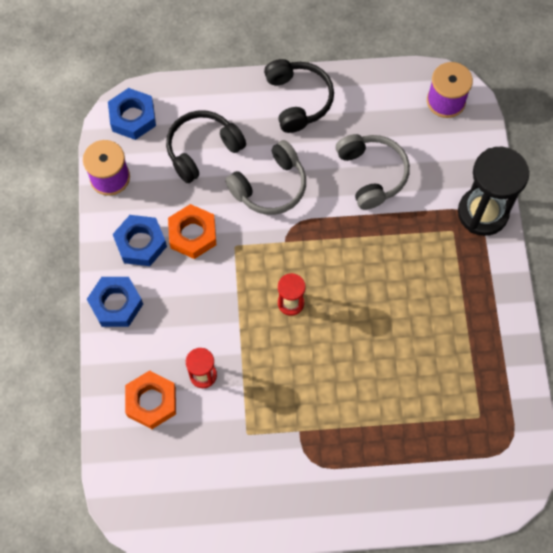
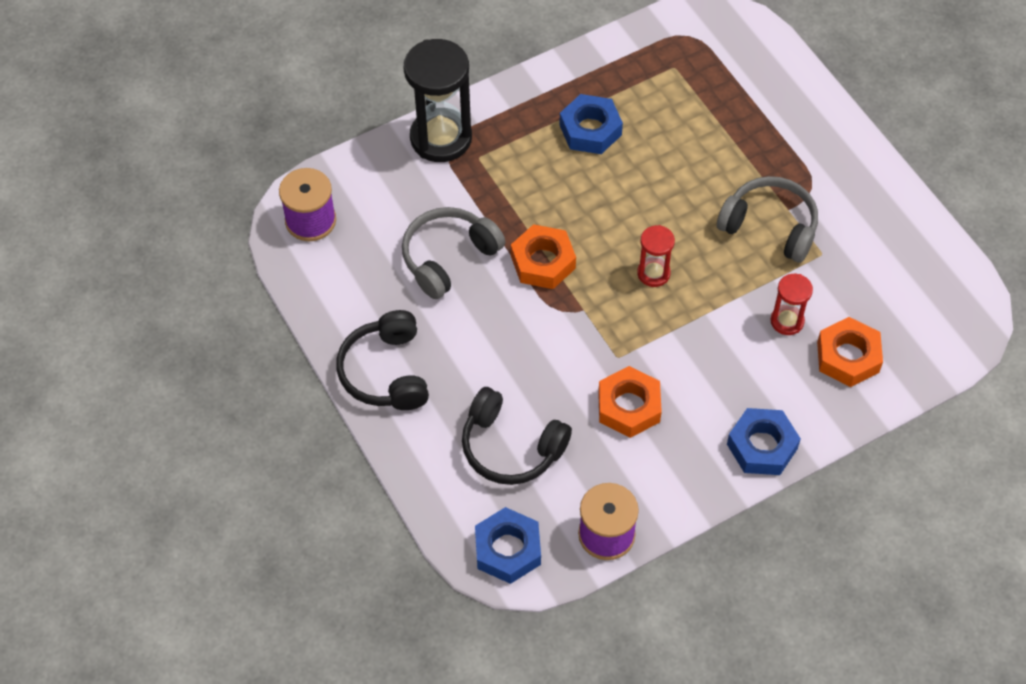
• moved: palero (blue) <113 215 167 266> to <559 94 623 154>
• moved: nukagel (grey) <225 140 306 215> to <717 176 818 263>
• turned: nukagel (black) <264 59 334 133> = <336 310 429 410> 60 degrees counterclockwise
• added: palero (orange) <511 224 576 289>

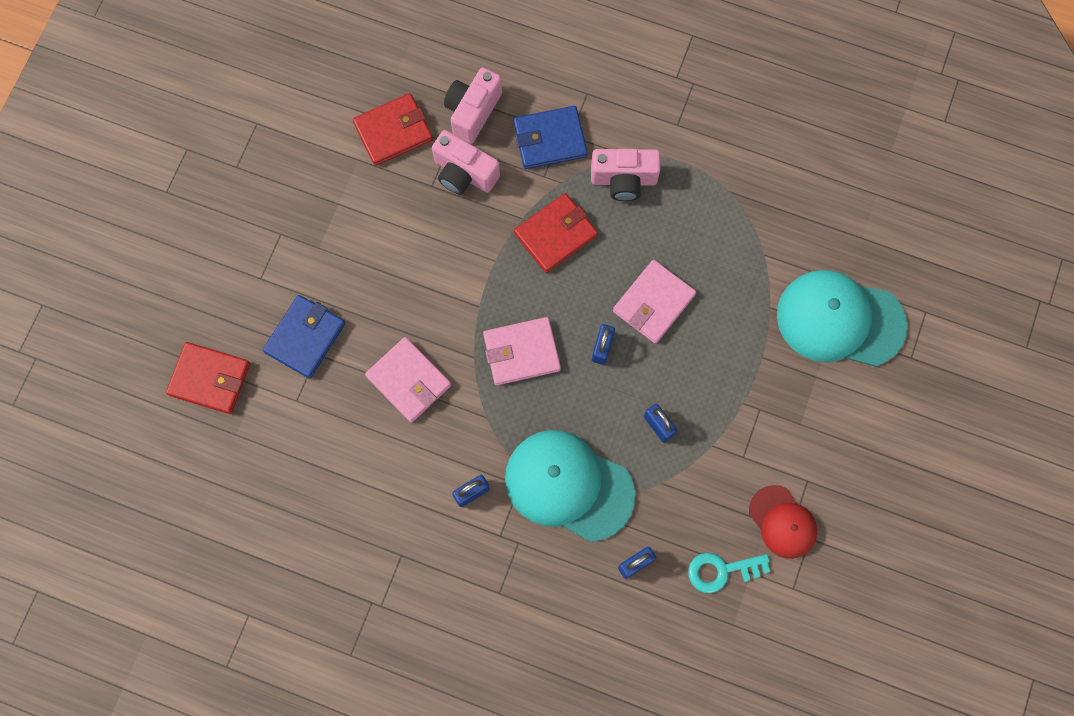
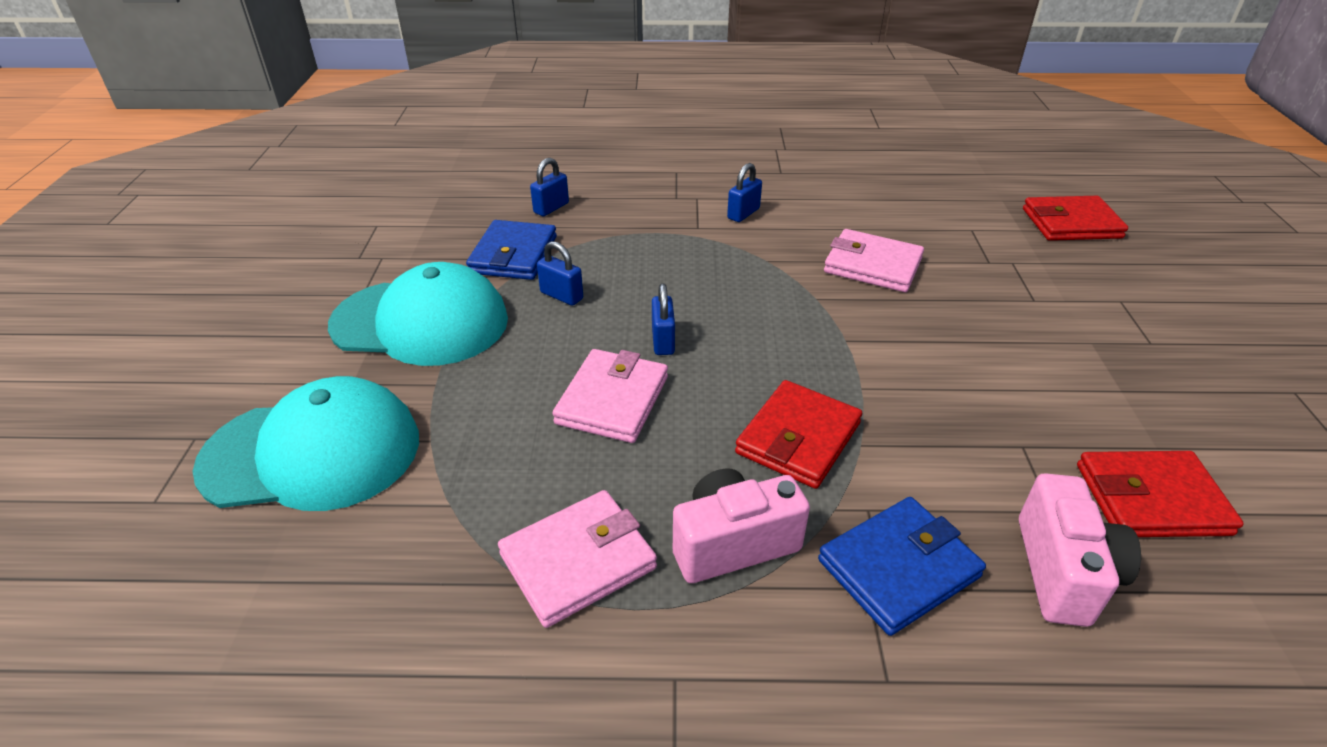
• moved: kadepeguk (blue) <263 295 345 379> to <466 220 557 280>
• turned: kadepeguk (red) <353 93 433 166> = <1077 451 1244 537> 45 degrees clockwise
• removed: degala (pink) <432 130 500 195>
• moved: kadepeguk (pink) <483 317 561 385> to <498 490 657 628>
• moved: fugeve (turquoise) <505 430 635 542> to <328 262 508 366>
• removed: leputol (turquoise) <688 552 770 593>
• removed: fugeve (red) <749 485 817 559>

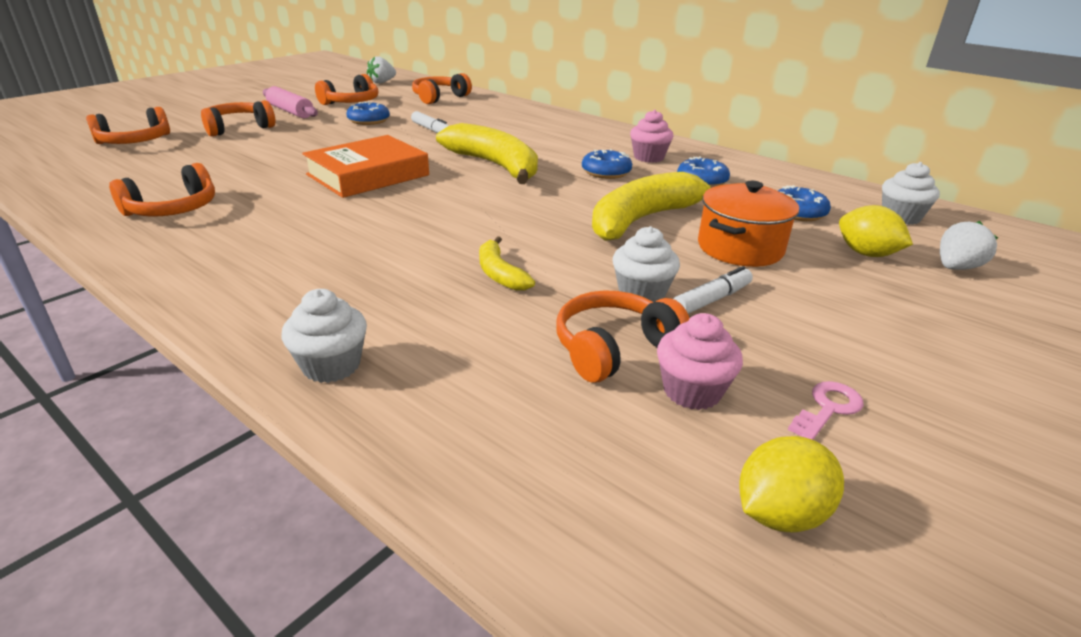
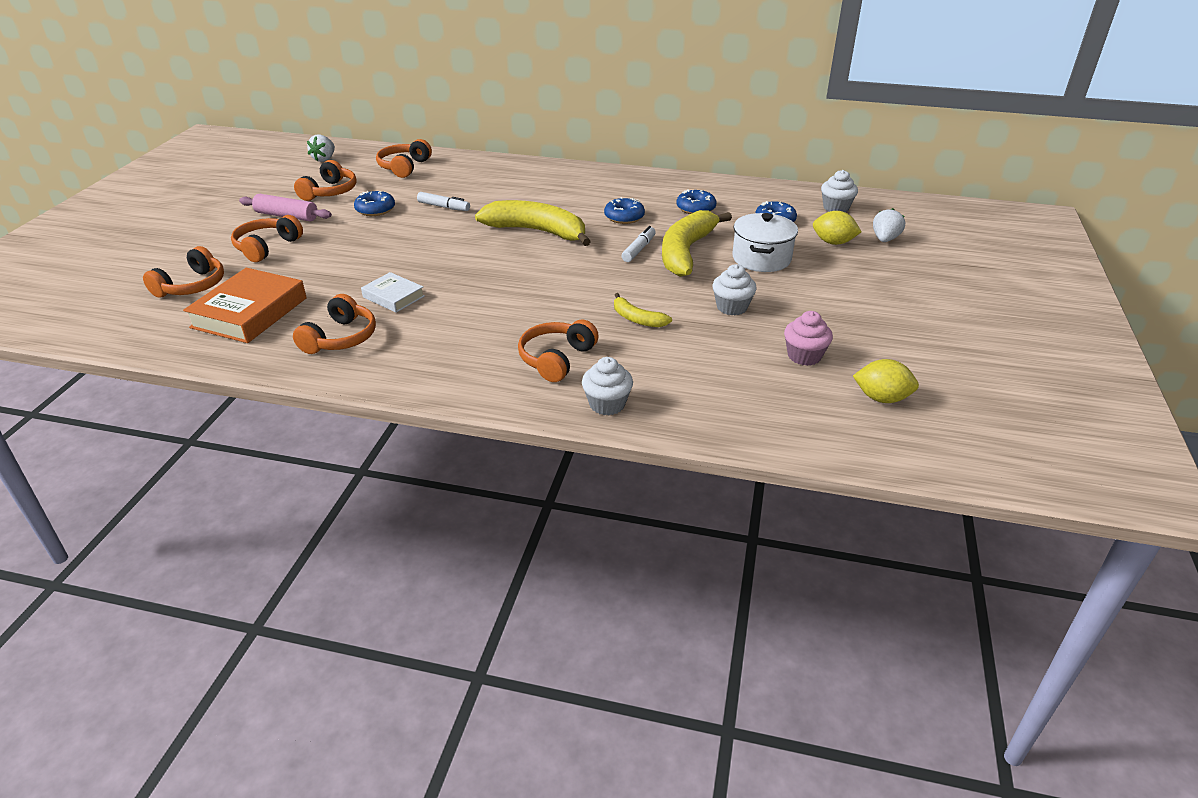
• moved: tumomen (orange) <302 135 429 198> to <183 268 307 343>
• moved: nukagel (orange) <556 290 690 383> to <518 319 599 382>
• removed: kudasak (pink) <630 110 674 163>
• moved: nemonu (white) <673 266 753 314> to <621 226 656 262>
• recoloured: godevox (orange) <698 181 799 267> to godevox (white) <732 213 798 272>
• turned: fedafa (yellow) <739 436 844 533> = <853 359 919 403> 75 degrees clockwise
• removed: leputol (pink) <788 381 864 440>
• added: tumomen (white) <361 272 425 313>

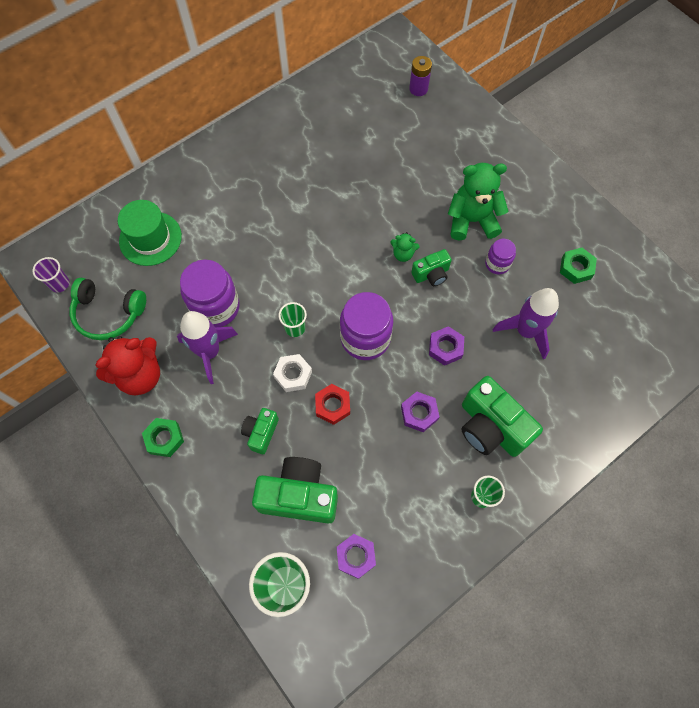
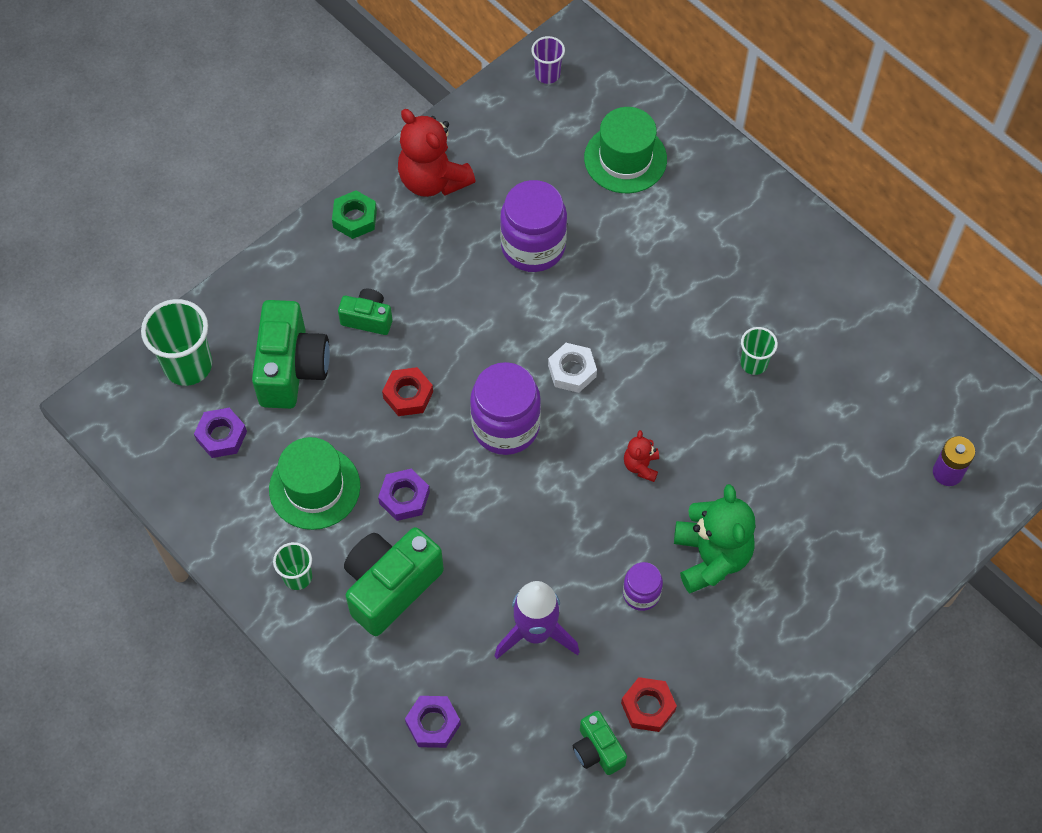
• removed: nukagel (green) <69 278 146 340>
• removed: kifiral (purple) <177 311 238 384>
• moved: palero (white) <273 354 312 392> to <548 343 597 393>
• moved: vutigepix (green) <279 302 307 337> to <741 327 778 375>
• recoloured: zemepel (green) <390 232 420 262> to zemepel (red) <624 430 659 482>
• moved: degala (green) <411 249 452 286> to <572 711 627 775>
• moved: palero (purple) <429 326 464 366> to <405 696 461 748>
• recoloured: palero (green) <560 248 597 284> to palero (red) <621 677 677 732>
• added: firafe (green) <269 437 360 530>

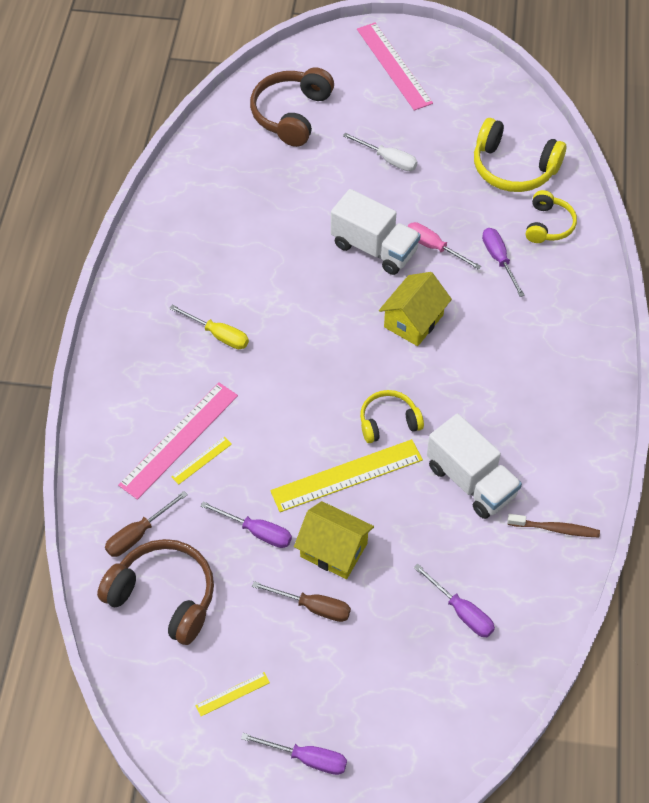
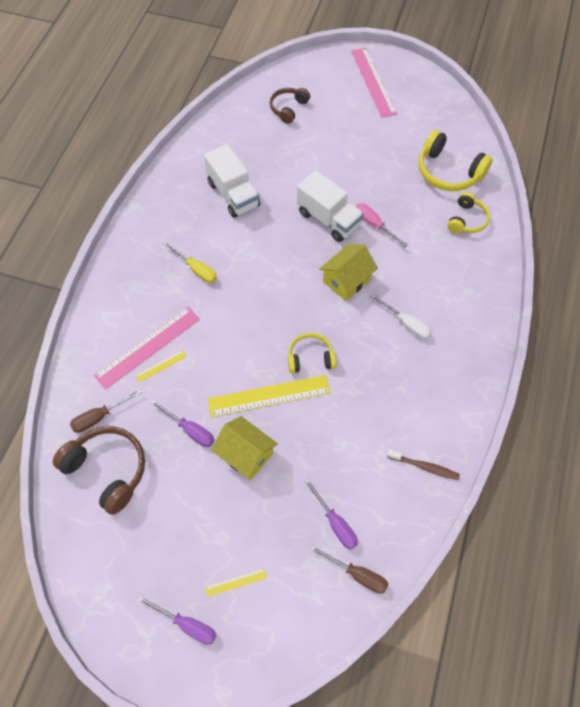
• moved: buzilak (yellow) <195 672 270 716> to <205 568 267 597>
• resized: nukagel (brown) <250 67 334 147> = <270 88 310 124> x0.61
• moved: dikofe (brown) <252 581 351 622> to <309 545 389 594>
• moved: dikofe (white) <343 133 417 171> to <371 293 431 339>
• moved: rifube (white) <427 413 522 519> to <204 144 260 218>
• removed: dikofe (purple) <482 228 525 297>

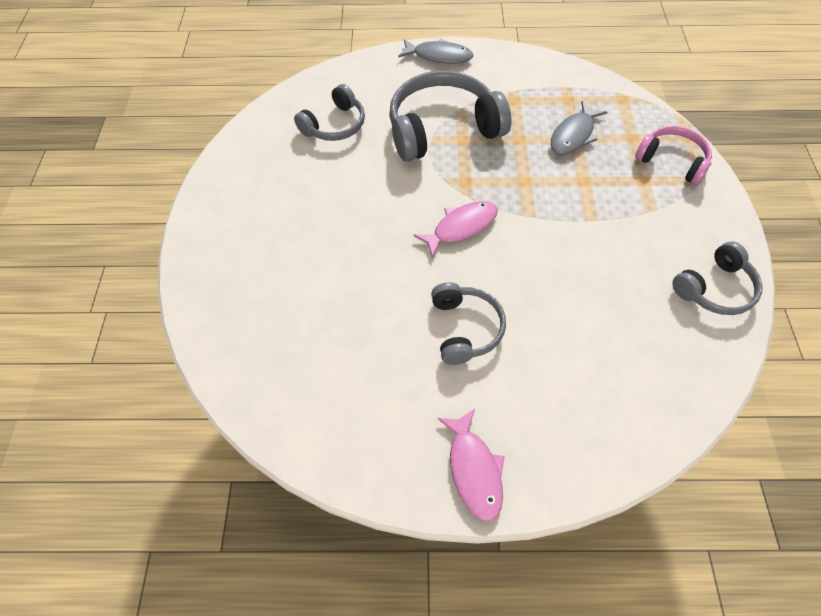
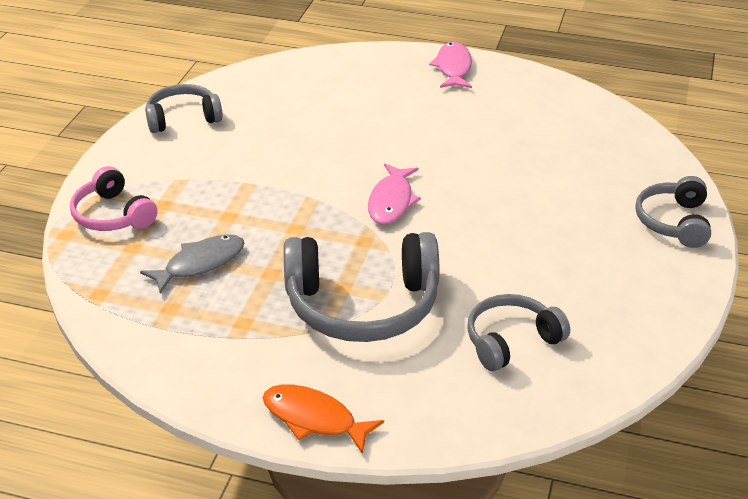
• recoloured: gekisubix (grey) <398 39 473 64> to gekisubix (orange) <263 384 384 453>
• turned: gekisubix (pink) <413 201 498 258> = <368 164 421 224> 60 degrees counterclockwise
• moved: nukagel (grey) <431 282 506 365> to <635 176 711 248>

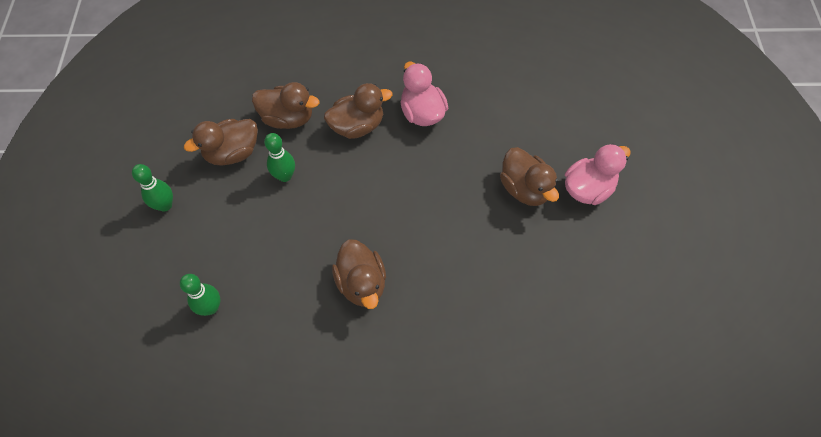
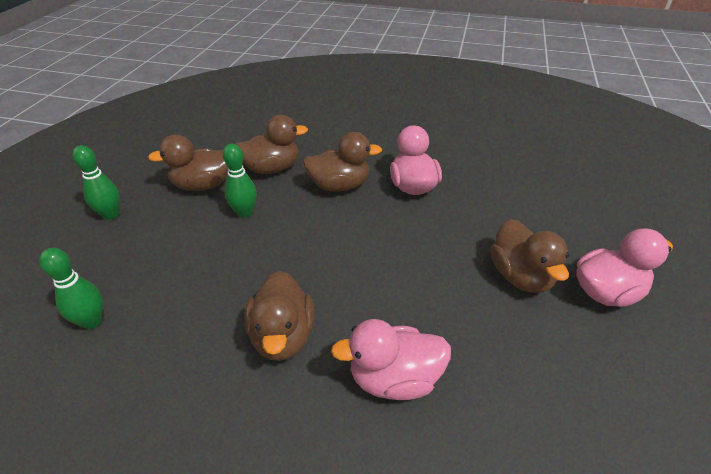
• turned: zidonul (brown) <252 82 320 129> = <236 115 308 174> 45 degrees counterclockwise
• added: zidonul (pink) <331 319 451 400>

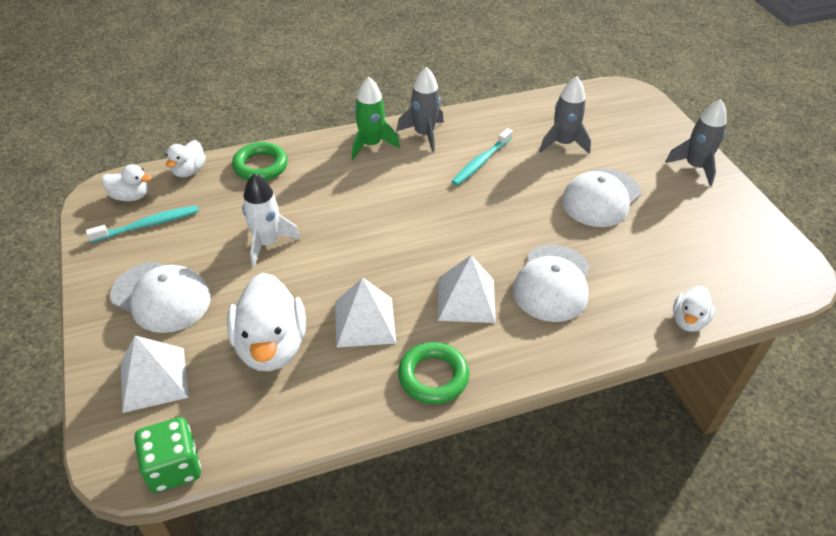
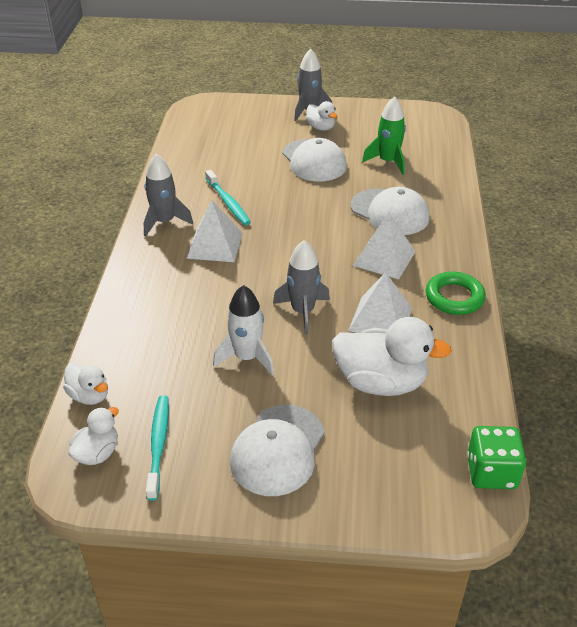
• turned: fugeve (white) <110 262 211 333> = <230 405 325 496> 150 degrees clockwise
• moved: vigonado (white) <121 335 189 413> to <186 200 243 262>
• removed: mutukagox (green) <232 142 288 181>
• moved: kifiral (green) <352 77 400 160> to <362 96 406 175>
• moved: kifiral (grey) <539 76 591 154> to <273 240 330 335>
• moved: zidonul (white) <673 286 715 332> to <306 101 337 131>

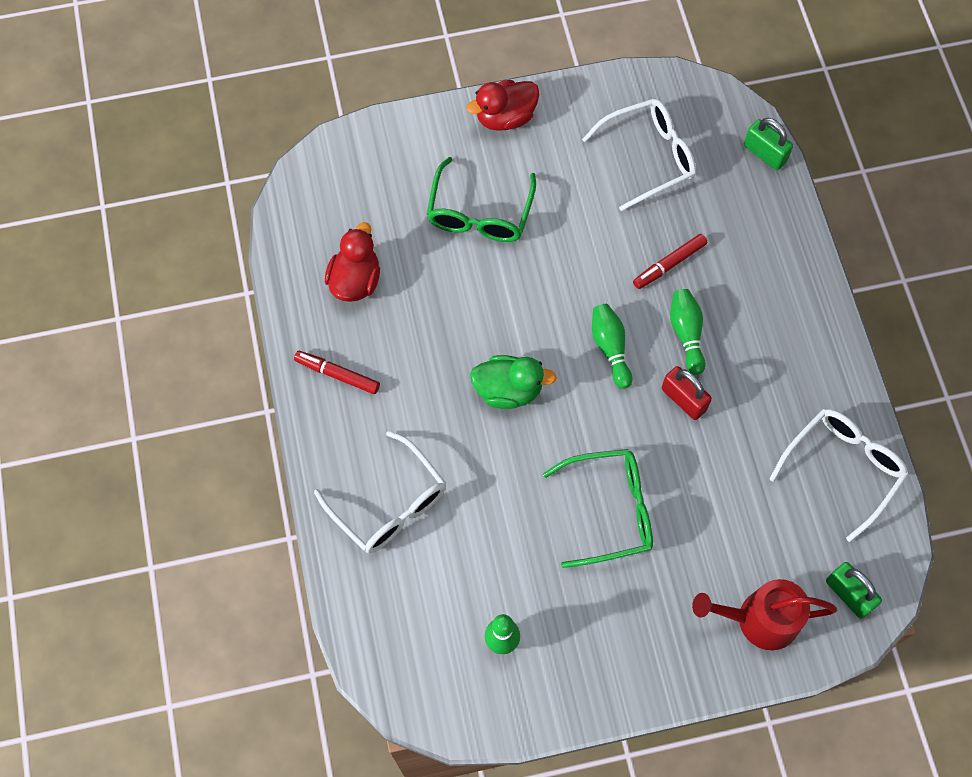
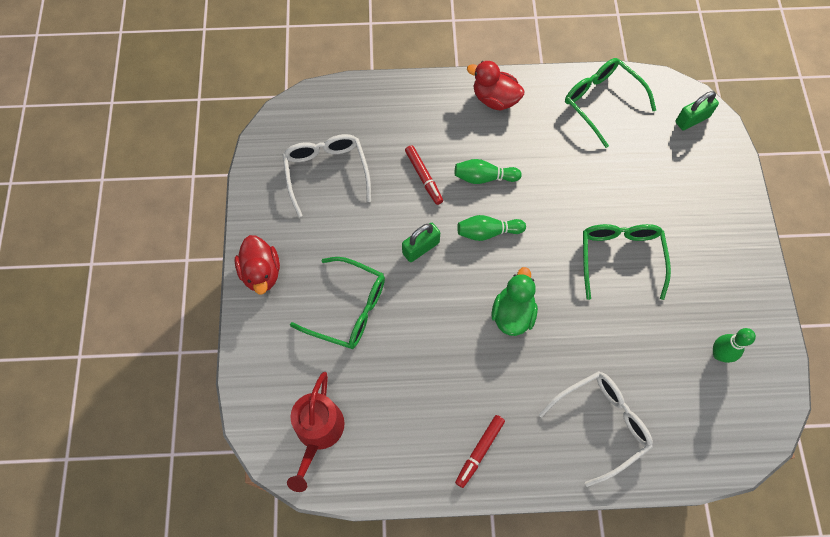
• moved: zidonul (red) <325 222 380 302> to <467 61 525 110>
• removed: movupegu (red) <662 366 712 420>
• moved: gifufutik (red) <692 579 837 650> to <287 372 344 492>
• moved: movupegu (green) <744 118 793 170> to <402 223 440 262>
• recoloured: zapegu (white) <770 409 909 542> to zapegu (green) <565 58 656 148>

